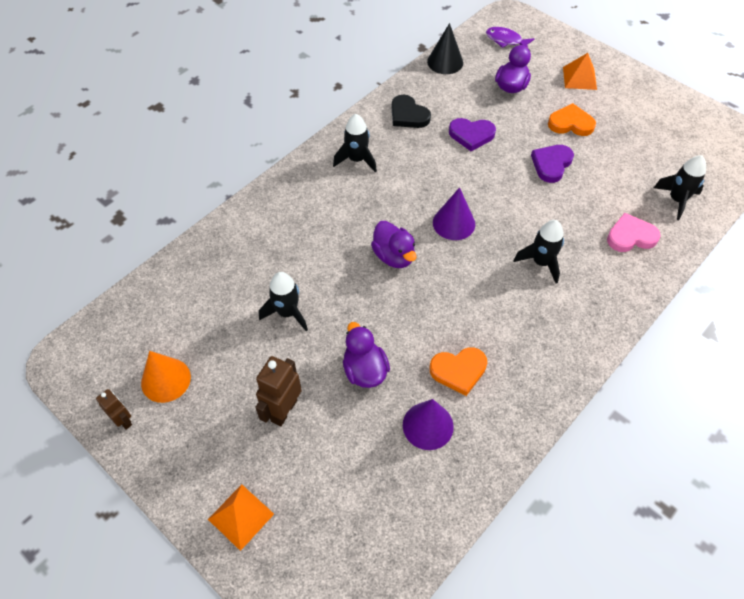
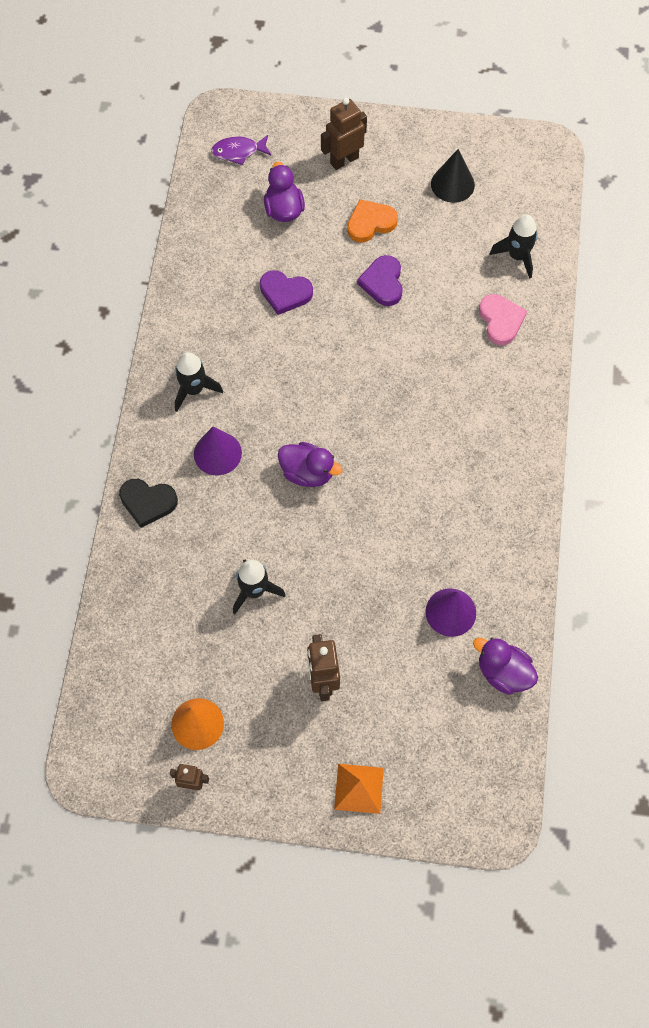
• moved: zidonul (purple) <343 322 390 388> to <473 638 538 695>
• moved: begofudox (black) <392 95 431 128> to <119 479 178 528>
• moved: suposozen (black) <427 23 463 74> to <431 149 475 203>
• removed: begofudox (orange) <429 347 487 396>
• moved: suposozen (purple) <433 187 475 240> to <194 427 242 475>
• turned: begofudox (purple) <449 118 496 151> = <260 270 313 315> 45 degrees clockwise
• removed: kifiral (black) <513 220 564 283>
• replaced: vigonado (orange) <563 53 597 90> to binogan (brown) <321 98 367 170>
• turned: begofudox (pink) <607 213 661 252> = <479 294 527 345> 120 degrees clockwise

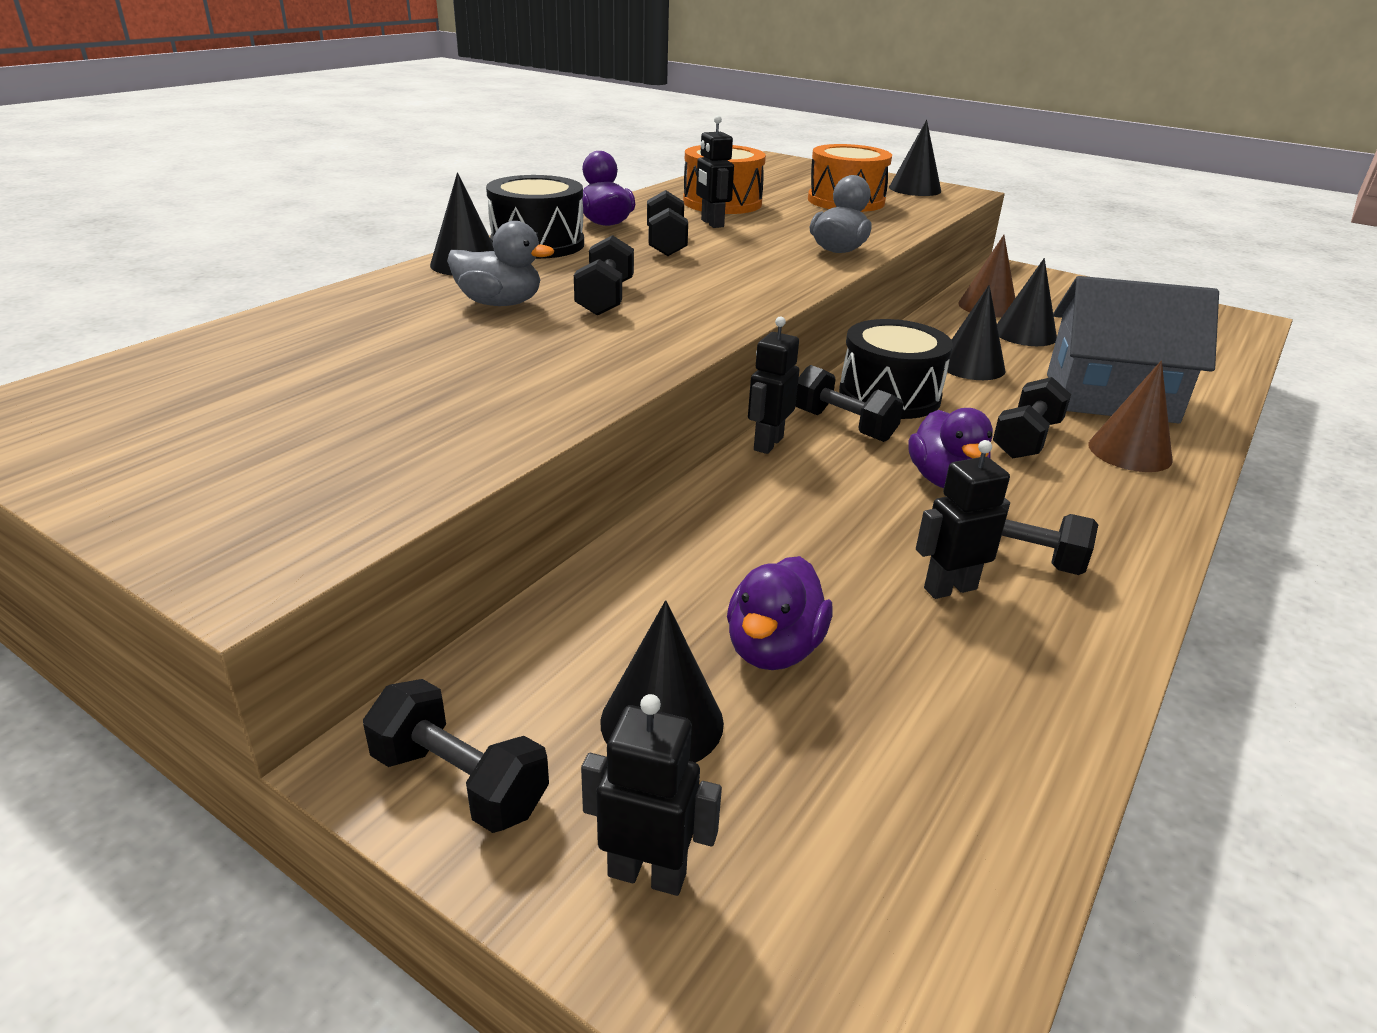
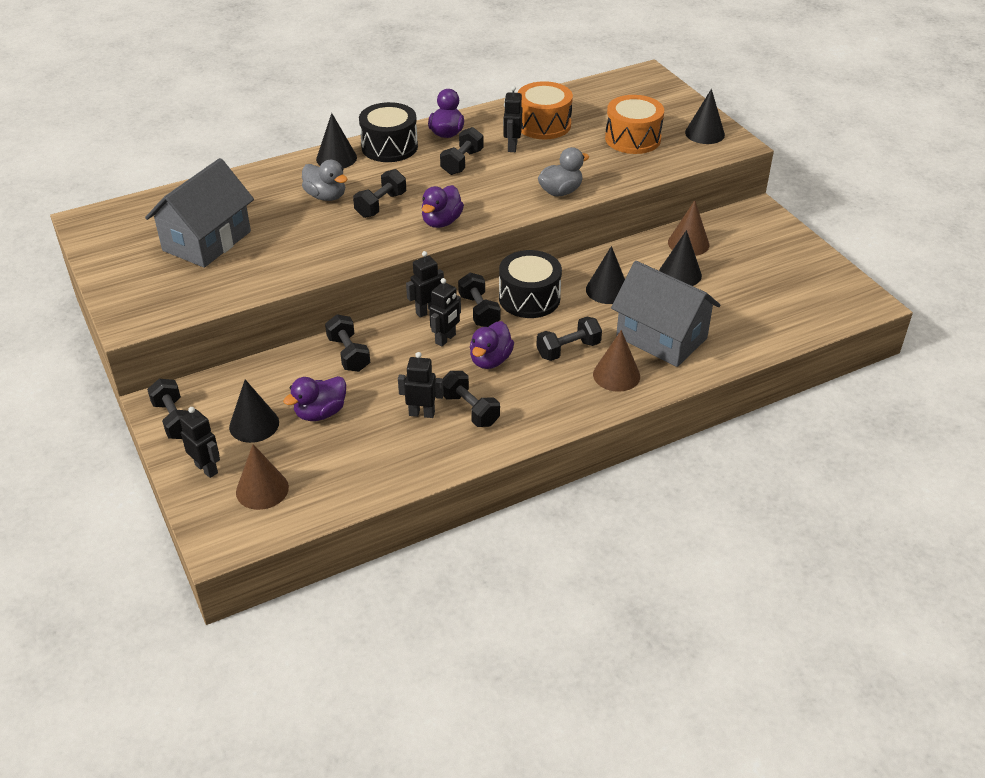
• added: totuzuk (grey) <145 158 254 268>
• added: suposozen (brown) <236 444 289 510>
• added: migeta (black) <325 314 370 372>
• added: zidonul (purple) <422 185 464 228>
• added: binogan (black) <429 278 461 346>

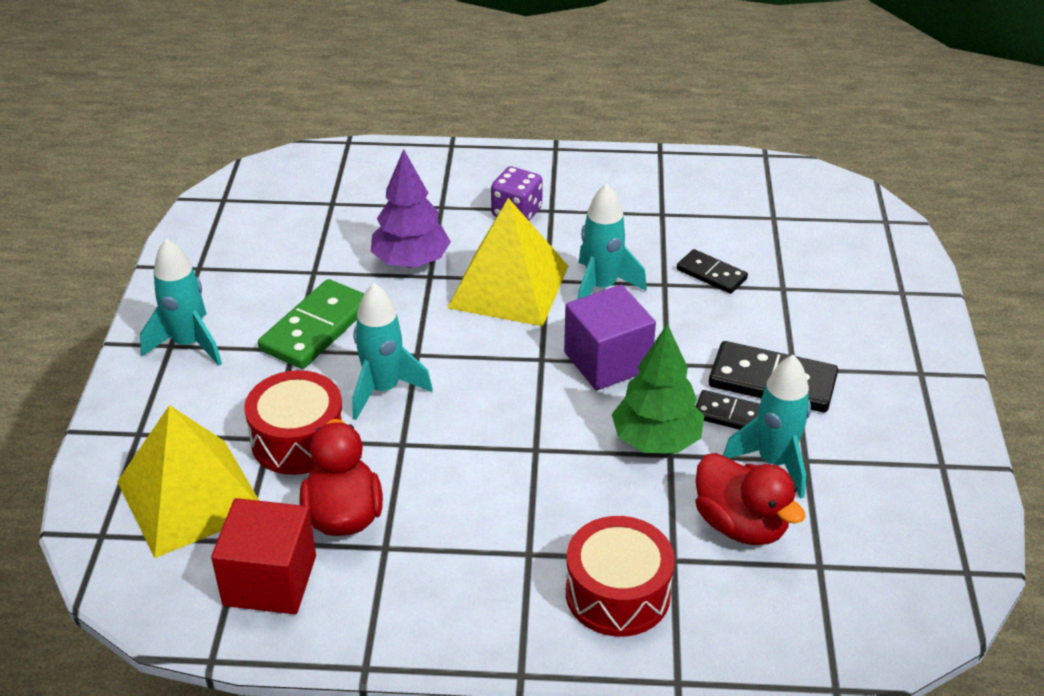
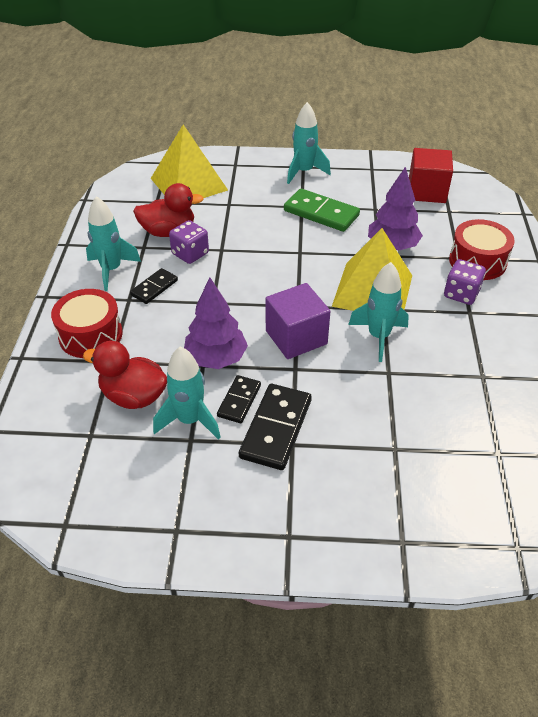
• moved: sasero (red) <211 498 316 614> to <409 148 453 203>
• moved: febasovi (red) <244 370 344 475> to <449 219 515 280>
• moved: kifiral (turquoise) <353 283 433 420> to <86 196 141 291>
• recoloured: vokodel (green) <612 324 704 453> to vokodel (purple) <184 277 248 369>
• moved: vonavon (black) <677 249 748 294> to <130 268 178 304>
• turned: zidonul (red) <695 453 806 545> = <83 341 167 409> 60 degrees clockwise
• added: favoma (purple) <169 220 209 264>

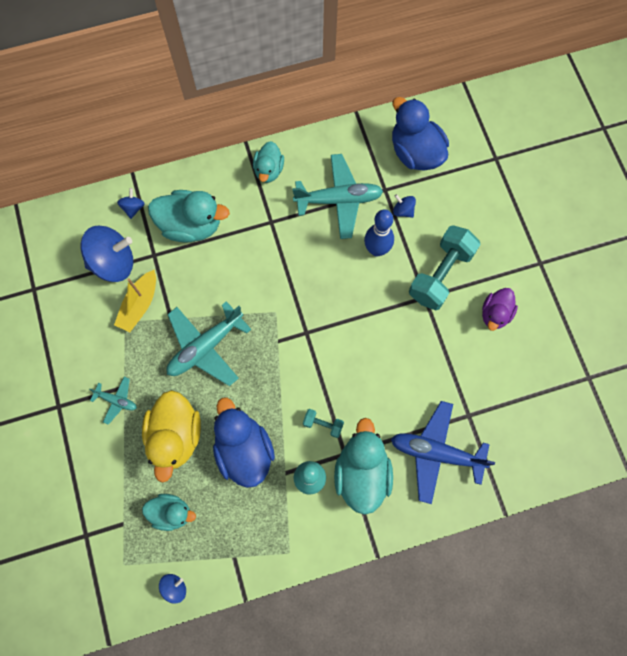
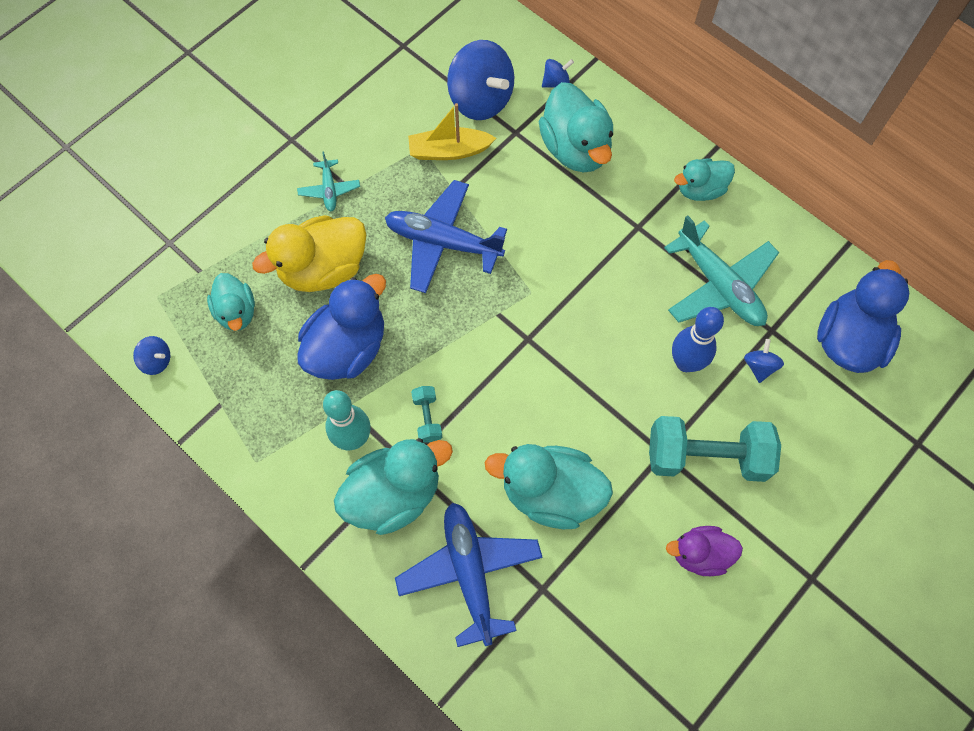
• recoloured: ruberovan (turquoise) <166 301 251 386> to ruberovan (blue) <385 180 507 293>
• added: zidonul (turquoise) <485 444 613 529>

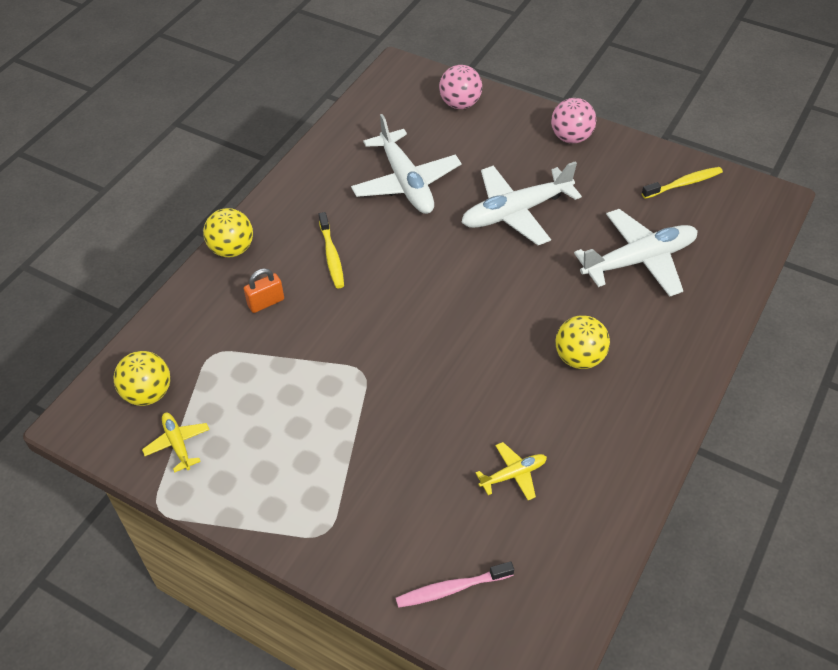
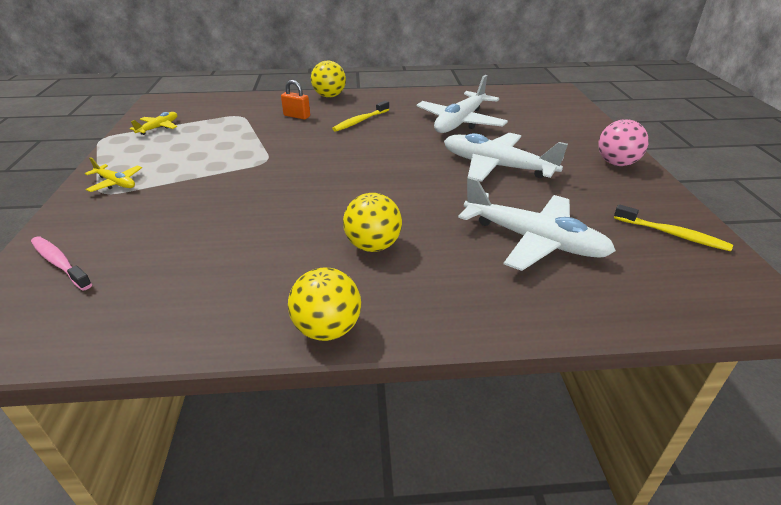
• moved: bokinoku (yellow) <114 351 170 406> to <288 268 361 341>
• removed: bokinoku (pink) <439 65 482 109>
• moved: ruberovan (yellow) <475 442 547 500> to <85 157 142 192>

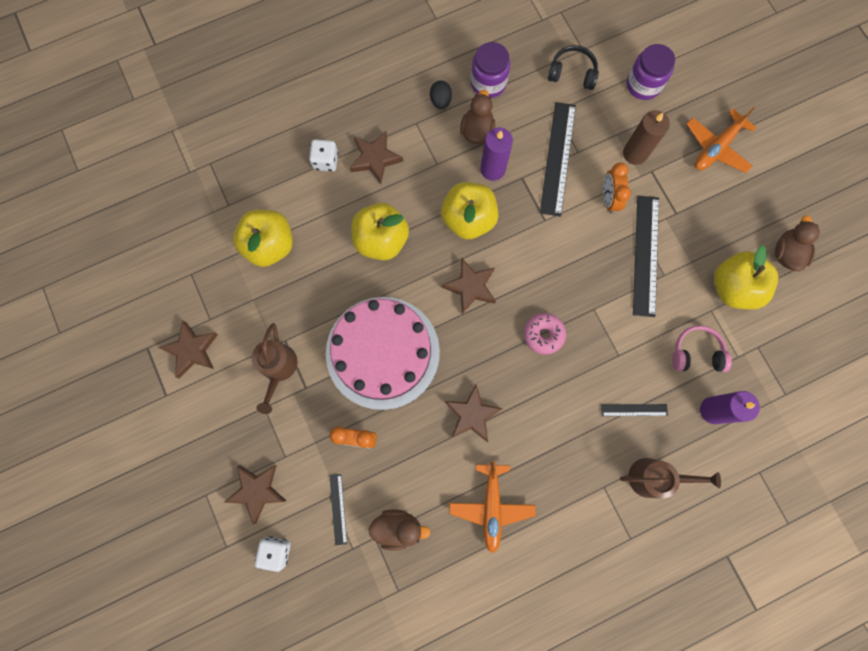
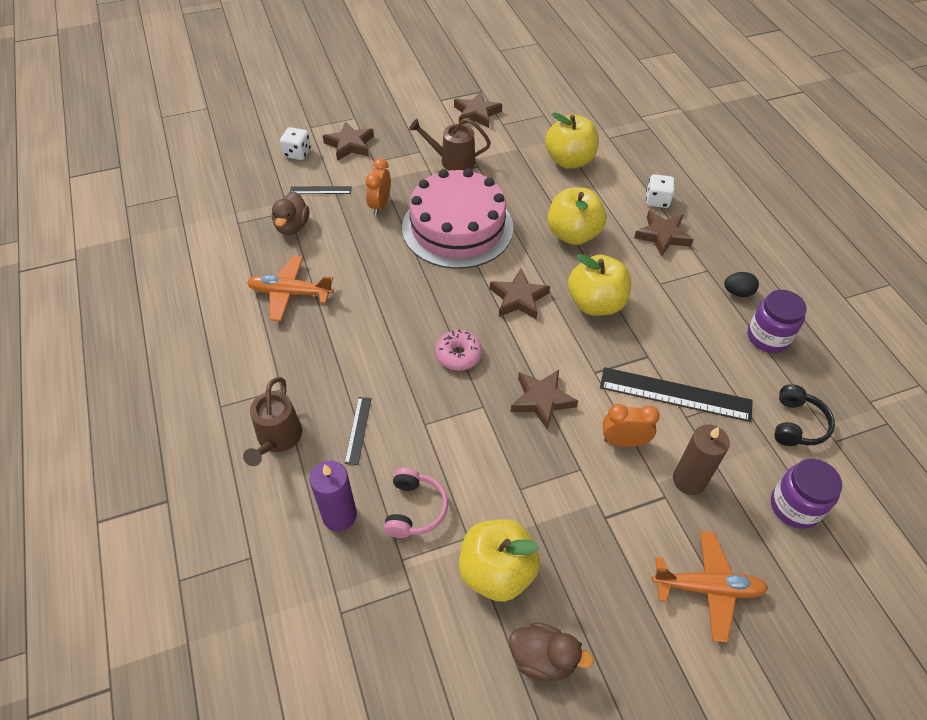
• moved: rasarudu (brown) <445 384 503 442> to <511 370 578 430>
• removed: zidonul (brown) <460 90 495 144>
• removed: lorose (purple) <480 127 513 181>
• removed: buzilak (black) <633 196 659 317>
• turned: ruberovan (orange) <687 107 757 173> = <652 531 768 642> 135 degrees clockwise

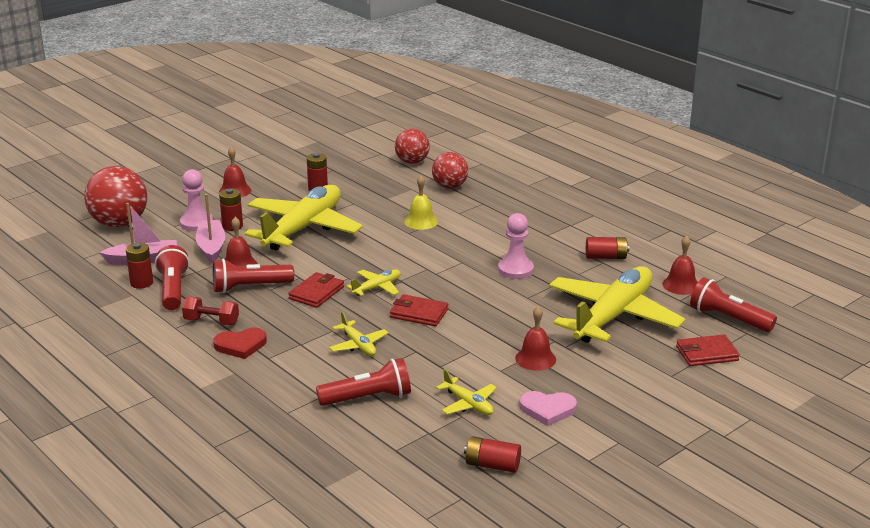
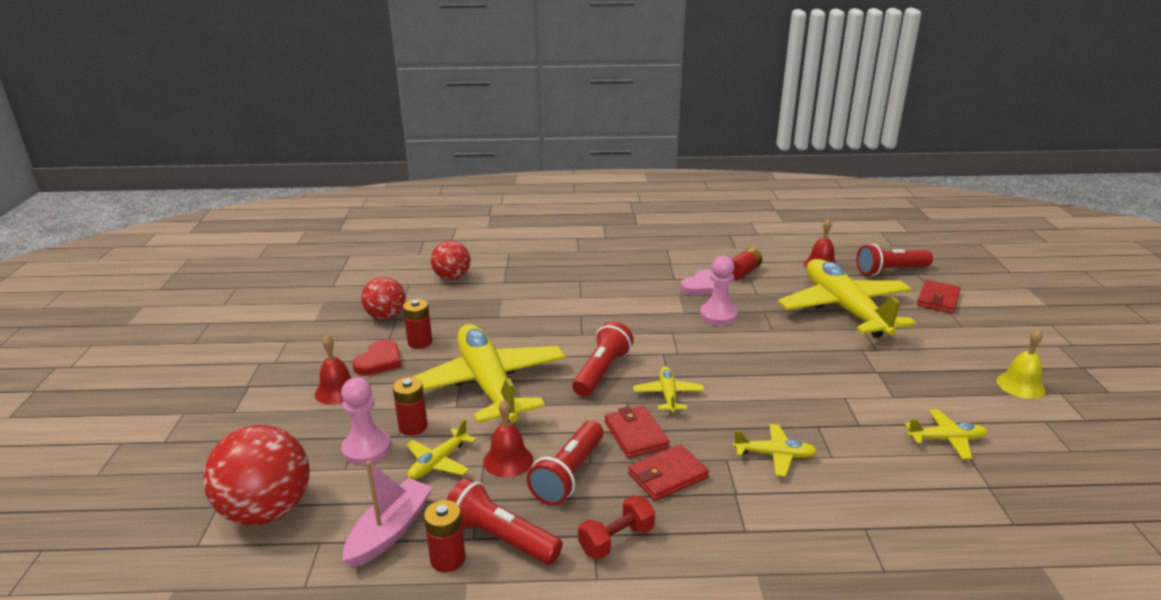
• replaced: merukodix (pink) <196 194 225 263> to ruberovan (yellow) <406 419 476 480>
• moved: begofudox (red) <213 327 267 359> to <352 339 401 376>
• moved: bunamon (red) <316 358 411 406> to <572 321 634 397>
• moved: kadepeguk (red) <390 294 448 326> to <628 444 709 501>
• moved: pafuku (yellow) <404 175 438 230> to <997 329 1045 399>
• moved: bokinoku (red) <432 152 468 189> to <361 277 406 320>
• removed: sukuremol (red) <464 436 521 473>
• removed: pafuku (red) <515 306 556 371>
• moved: begofudox (pink) <519 391 577 426> to <680 270 715 295>

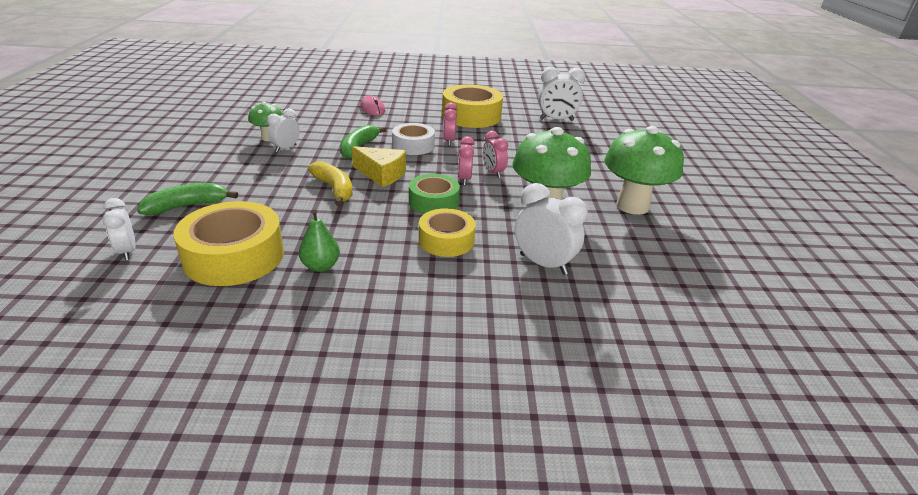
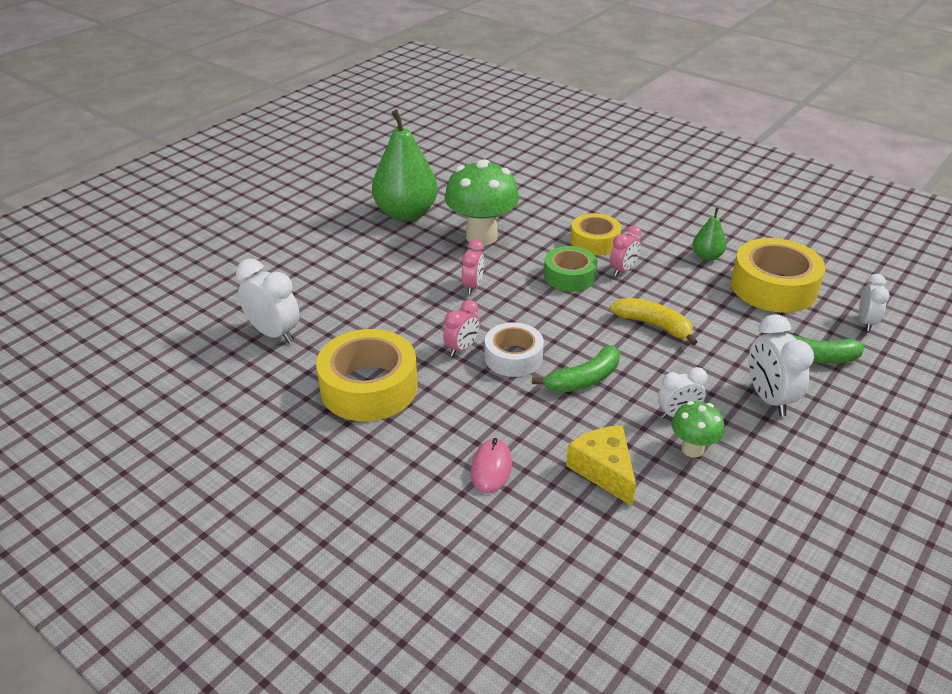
• turned: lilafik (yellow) <308 161 353 206> = <610 298 697 346> 120 degrees clockwise
• moved: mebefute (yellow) <352 146 406 187> to <566 425 636 506>
• moved: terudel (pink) <458 136 475 185> to <610 225 642 276>
• moved: terudel (white) <515 183 588 275> to <749 314 814 416>
• replaced: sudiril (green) <604 126 684 215> to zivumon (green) <372 110 438 221>

